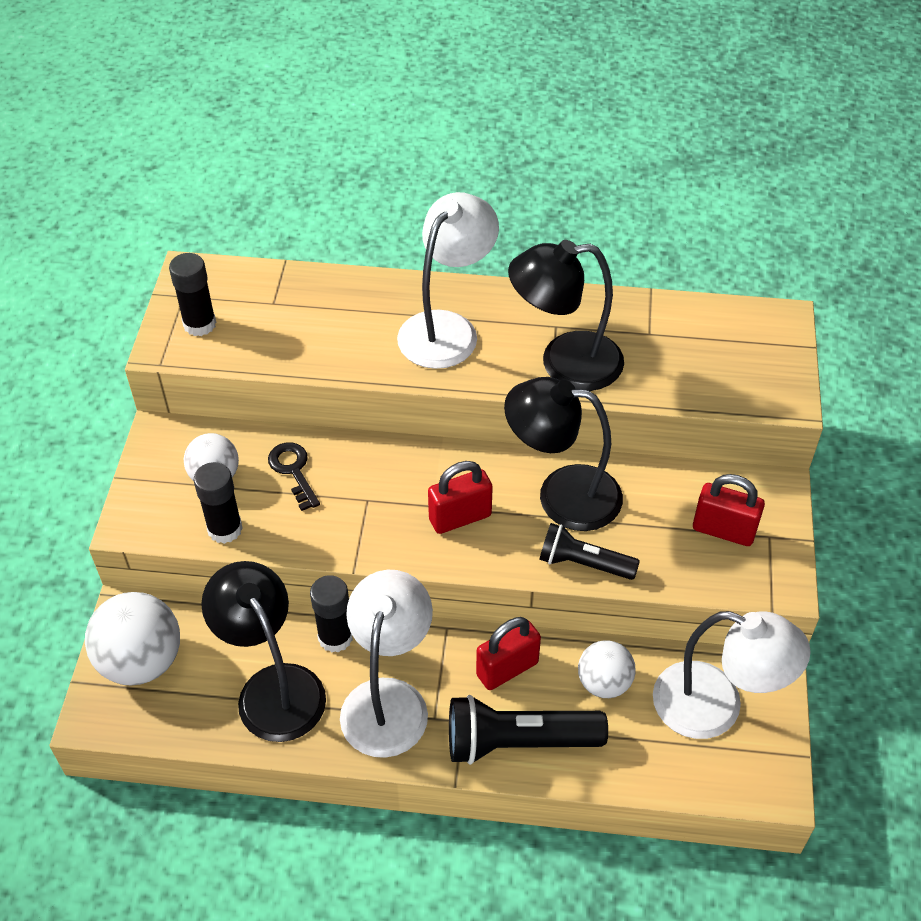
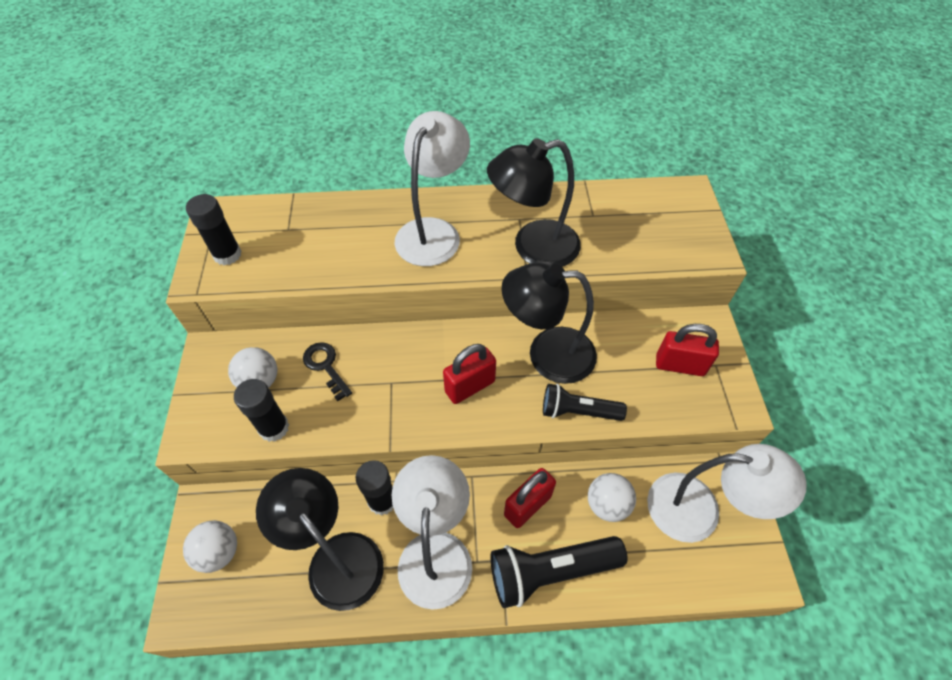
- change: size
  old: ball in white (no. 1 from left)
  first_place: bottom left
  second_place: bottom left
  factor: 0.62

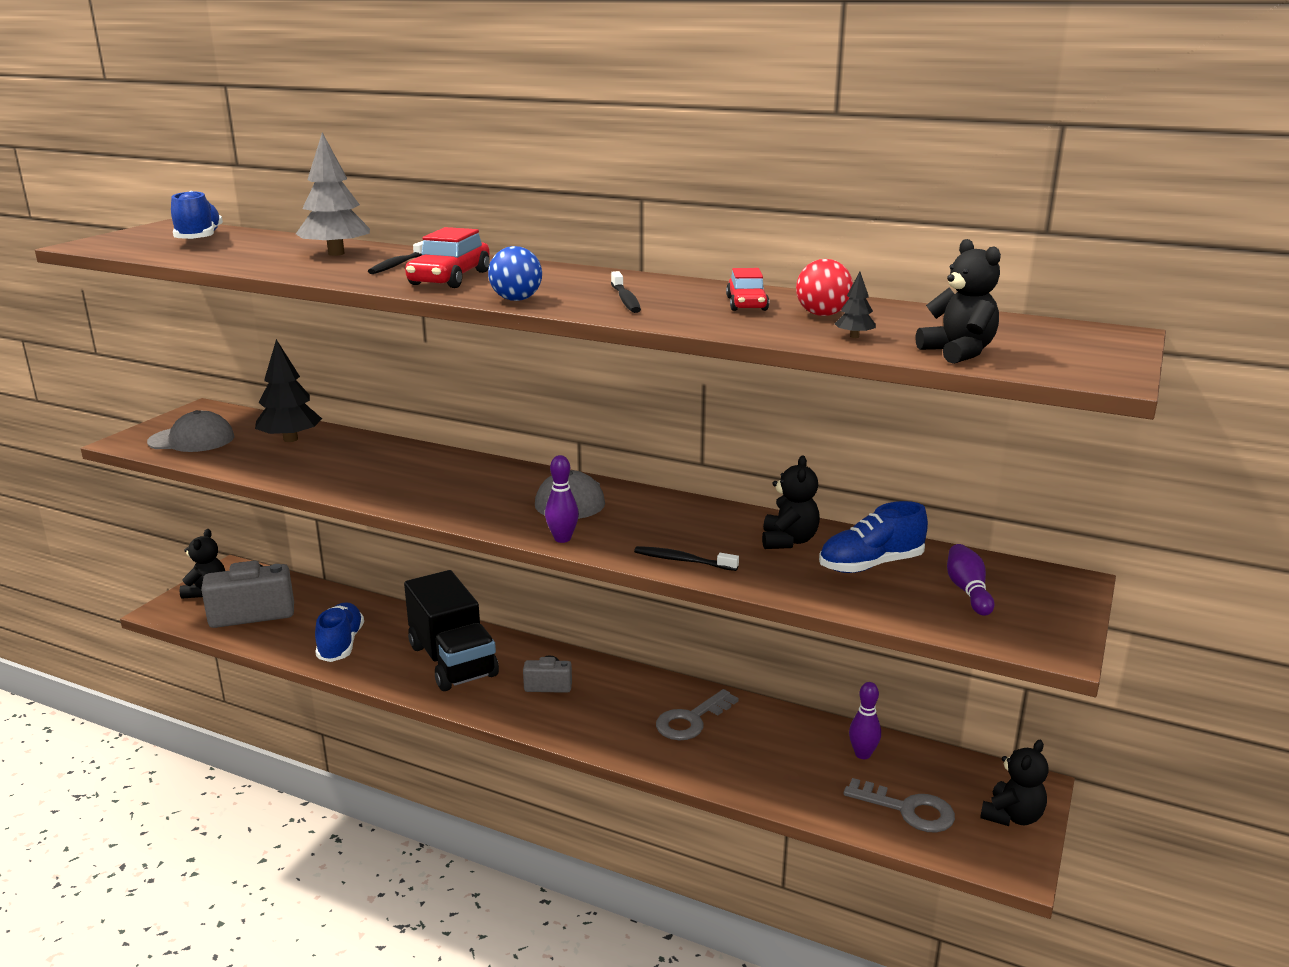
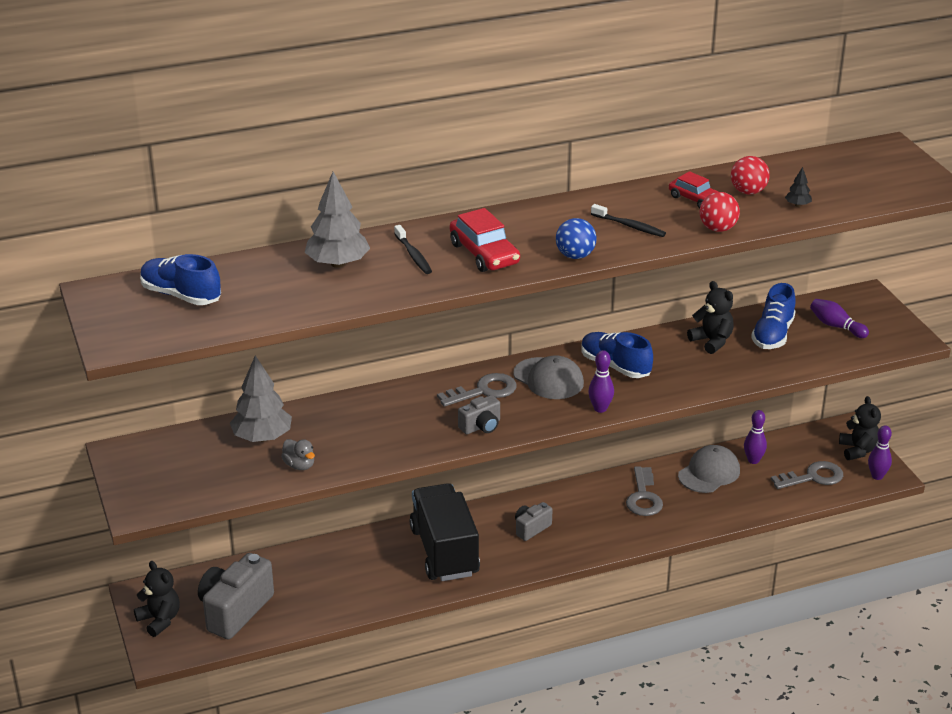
- change: missing
  old: teddy bear in black (no. 3 from left)
  first_place: top right
- change: colour
  old: tree in black (no. 1 from left)
  new: tree in grey (no. 1 from left)
  first_place: middle left
  second_place: middle left
- change: relocated
  old: cap in grey (no. 1 from left in the first image)
  new: cap in grey (no. 2 from left)
  first_place: middle left
  second_place: middle right
- change: missing
  old: toothbrush in black (no. 3 from left)
  first_place: centre
- change: spun
  old: truck in black
  first_place: centre
  second_place: bottom centre
  degrees: -120
- change: relocated
  old: shoe in blue (no. 2 from left)
  first_place: middle left
  second_place: centre
- change: appeared
  new: ball in red (no. 1 from left)
  second_place: top right
- change: appeared
  new: key in grey (no. 1 from left)
  second_place: centre
- change: appeared
  new: camera in grey (no. 2 from left)
  second_place: centre
- change: appeared
  new: bowling pin in purple (no. 4 from left)
  second_place: middle right
- change: appeared
  new: duck in grey
  second_place: middle left

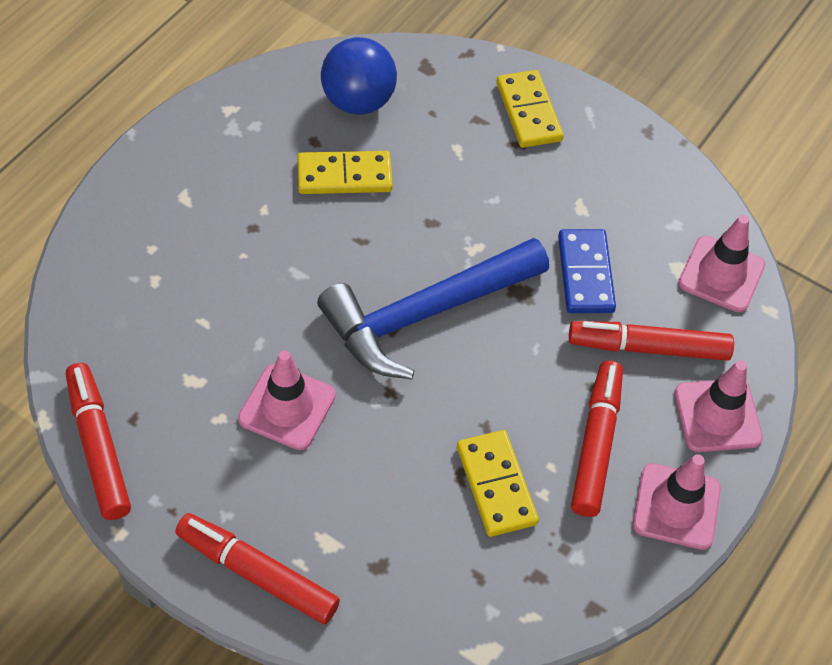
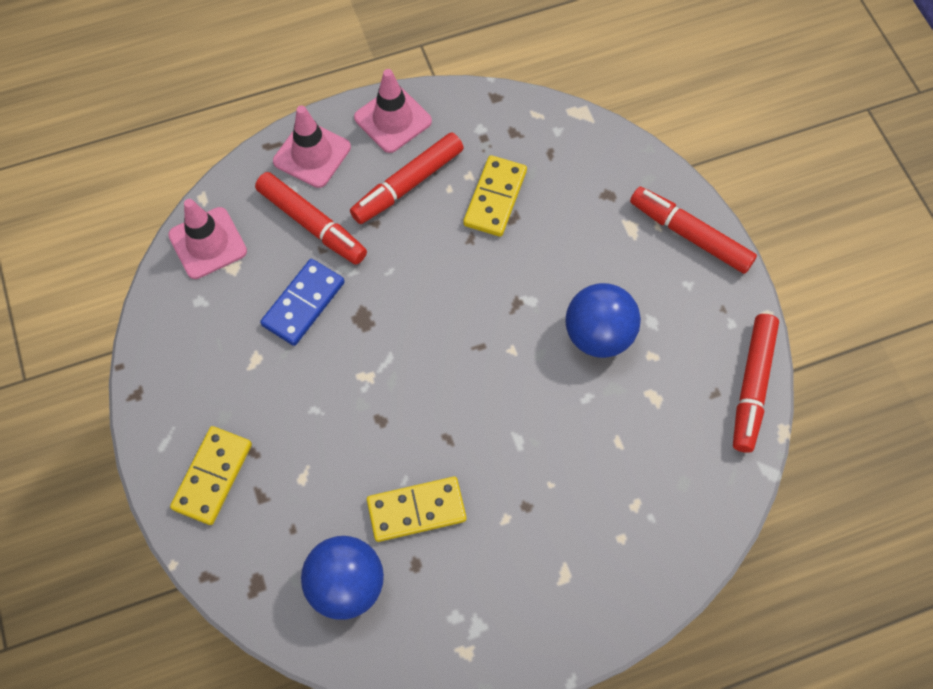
- change: spun
  old: domino in yellow (no. 1 from left in the first image)
  first_place: top centre
  second_place: bottom centre
  degrees: -45
- change: missing
  old: hammer in blue
  first_place: centre
- change: exchanged
  old: traffic cone in pink (no. 1 from left)
  new: ball in blue (no. 2 from left)
  first_place: centre
  second_place: centre
- change: spun
  old: marker in red (no. 2 from left in the first image)
  first_place: bottom left
  second_place: middle right
  degrees: 150

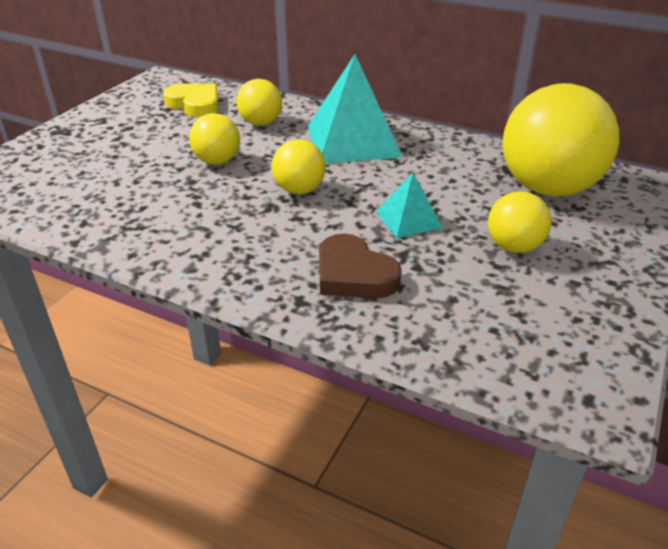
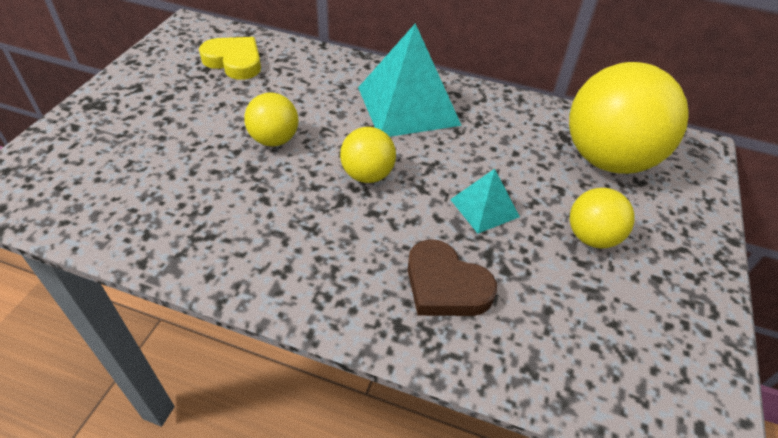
- change: missing
  old: ball in yellow (no. 2 from left)
  first_place: top centre

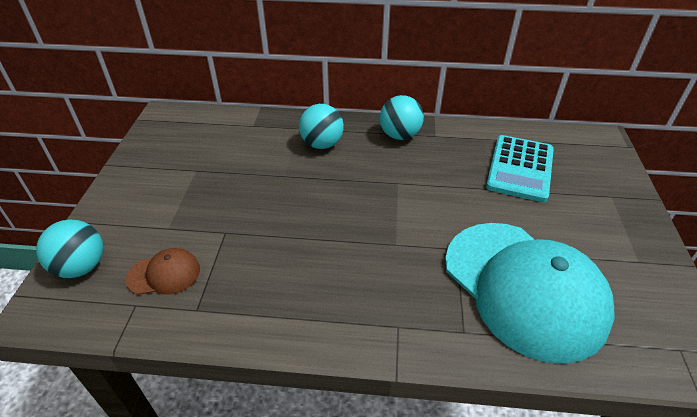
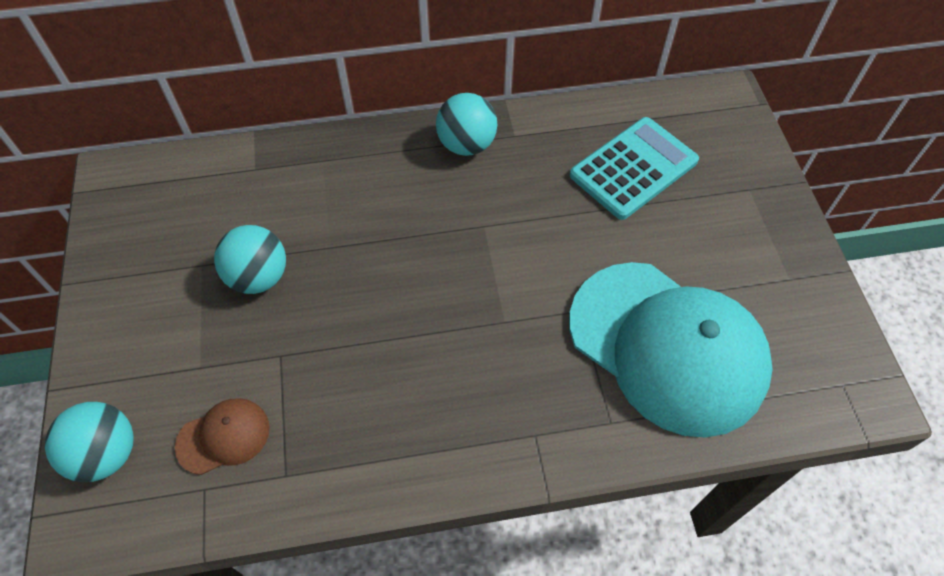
- change: relocated
  old: ball in turquoise (no. 2 from left)
  first_place: top centre
  second_place: middle left
- change: spun
  old: calculator in turquoise
  first_place: middle right
  second_place: top right
  degrees: -135

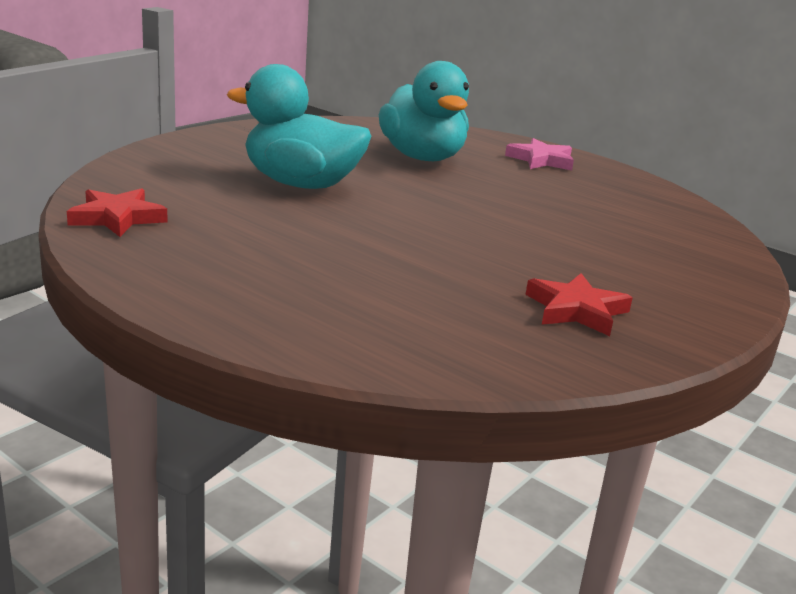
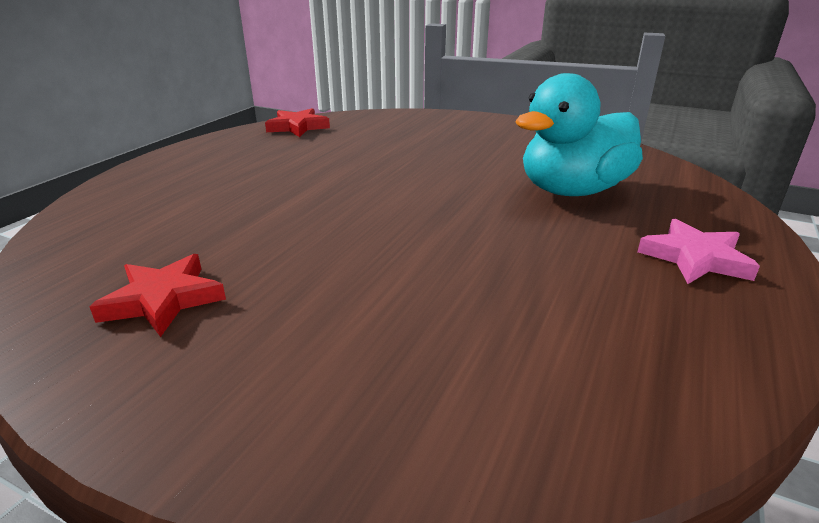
- change: missing
  old: duck in turquoise (no. 1 from left)
  first_place: top centre

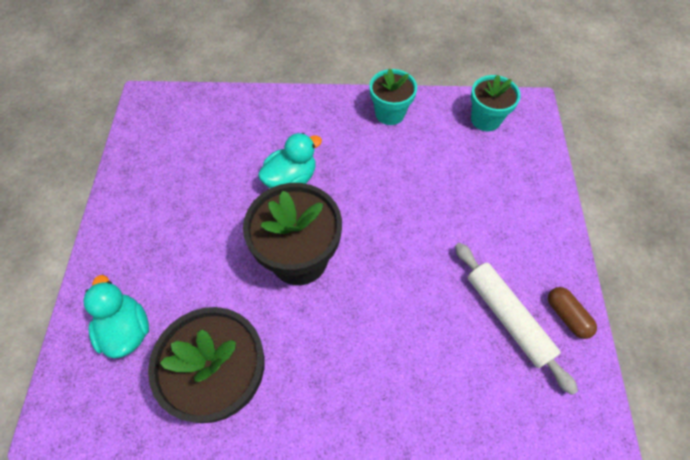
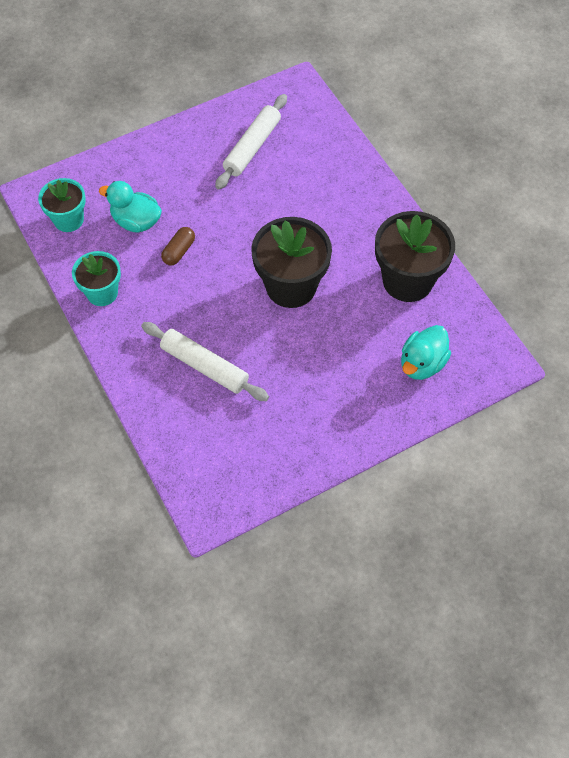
- change: relocated
  old: duck in turquoise (no. 2 from left in the first image)
  new: duck in turquoise (no. 1 from left)
  first_place: centre
  second_place: top left
- change: relocated
  old: capsule in brown
  first_place: bottom right
  second_place: top left
- change: appeared
  new: rolling pin in white (no. 1 from left)
  second_place: centre

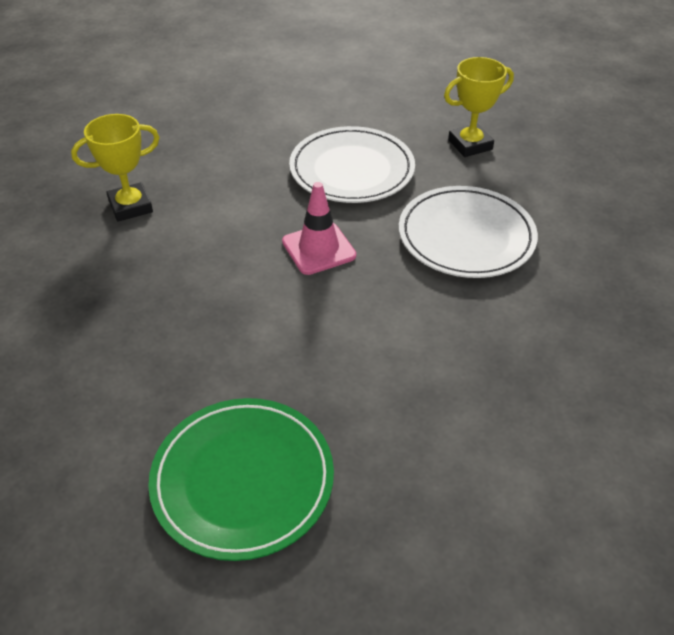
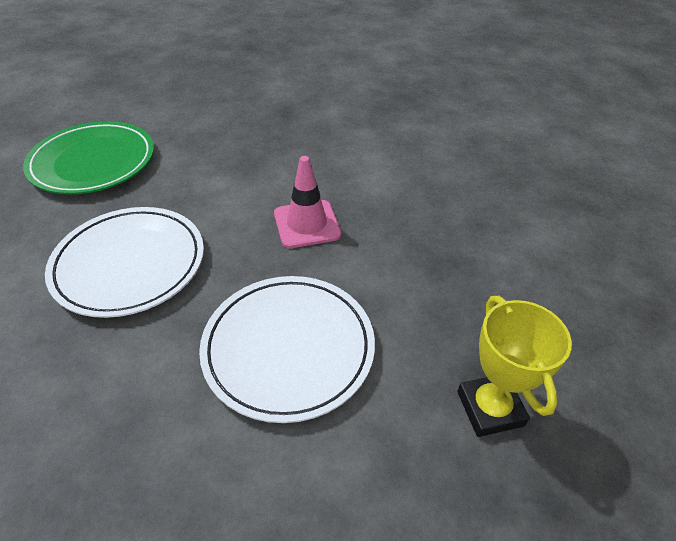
- change: missing
  old: trophy in yellow (no. 1 from left)
  first_place: top left
- change: relocated
  old: plate in white (no. 1 from left)
  first_place: top centre
  second_place: middle left

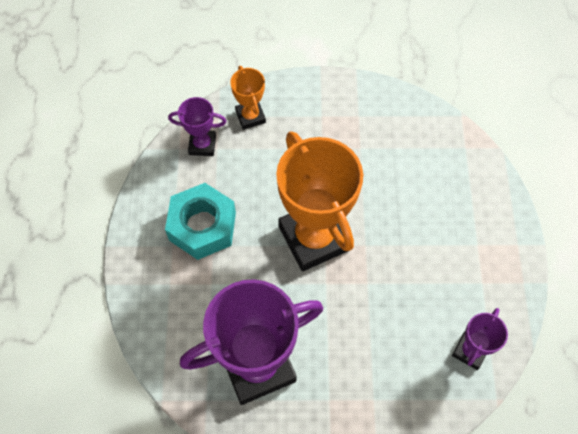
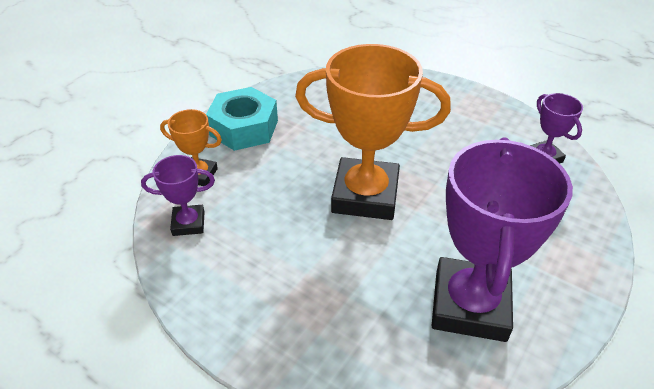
- change: spun
  old: trophy in purple (no. 1 from left)
  first_place: top centre
  second_place: middle left
  degrees: 45
- change: relocated
  old: nut in turquoise
  first_place: centre
  second_place: top centre

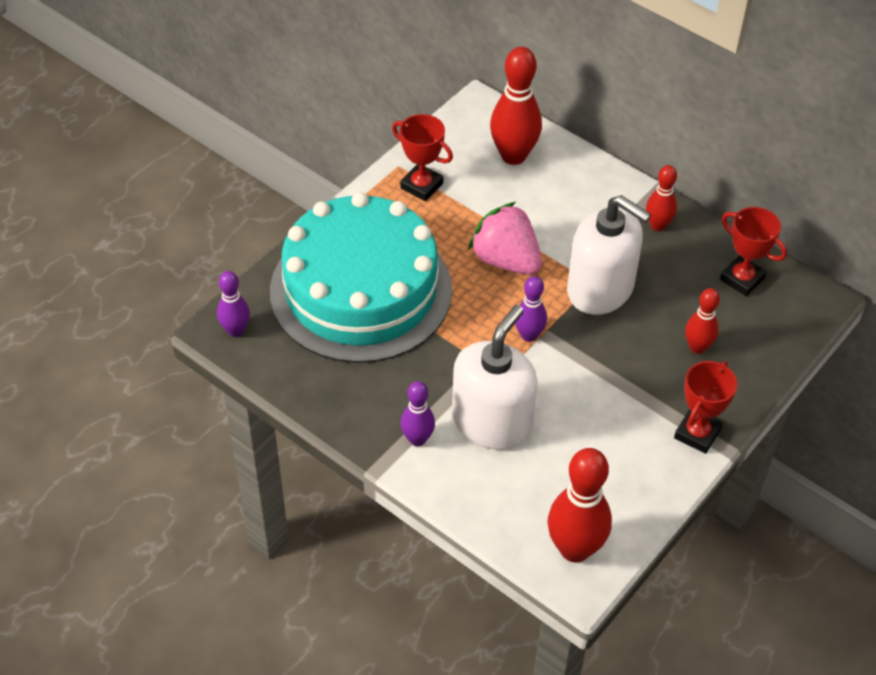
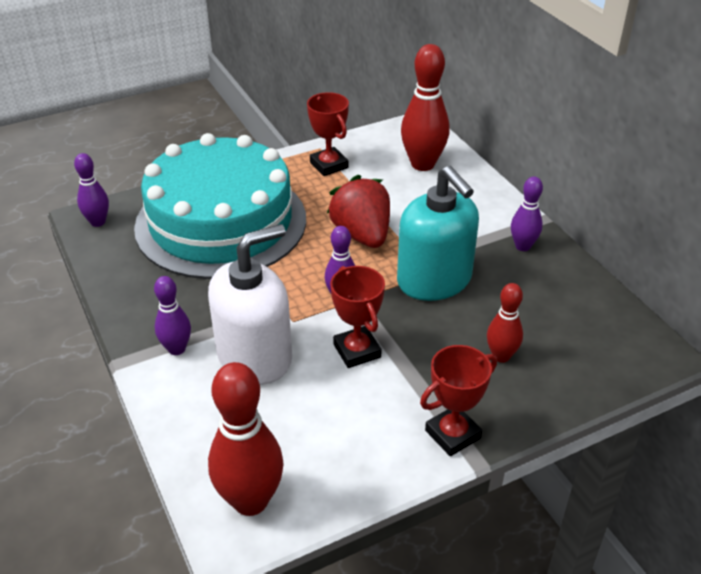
- change: colour
  old: bowling pin in red (no. 3 from left)
  new: bowling pin in purple (no. 4 from left)
  first_place: top right
  second_place: middle right
- change: colour
  old: soap dispenser in white (no. 2 from left)
  new: soap dispenser in turquoise
  first_place: middle right
  second_place: centre
- change: colour
  old: strawberry in pink
  new: strawberry in red
  first_place: centre
  second_place: centre
- change: relocated
  old: trophy in red (no. 3 from left in the first image)
  new: trophy in red (no. 2 from left)
  first_place: middle right
  second_place: centre

